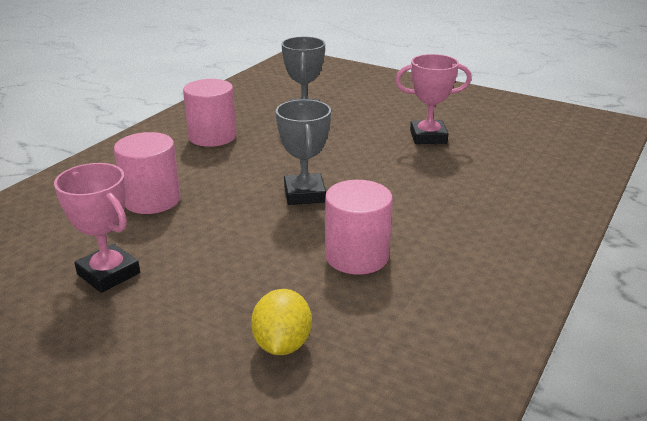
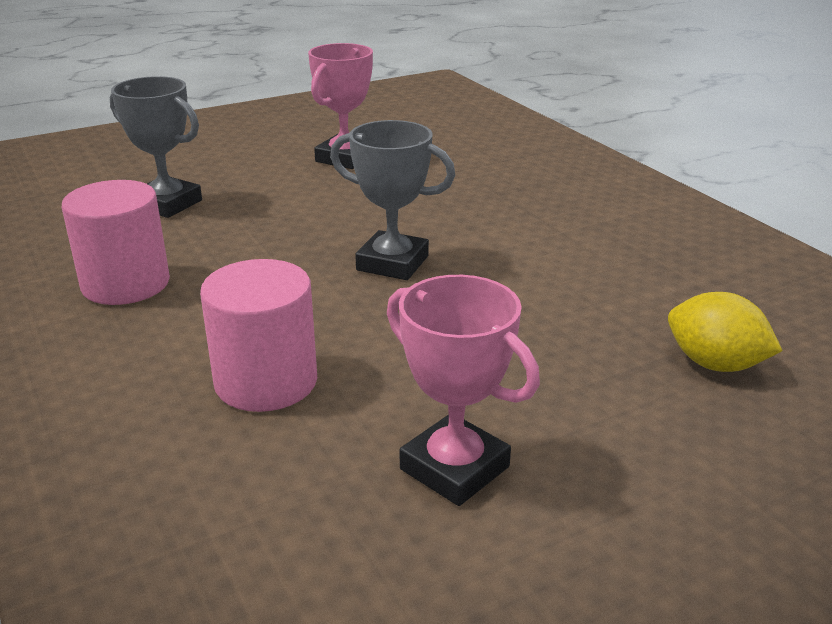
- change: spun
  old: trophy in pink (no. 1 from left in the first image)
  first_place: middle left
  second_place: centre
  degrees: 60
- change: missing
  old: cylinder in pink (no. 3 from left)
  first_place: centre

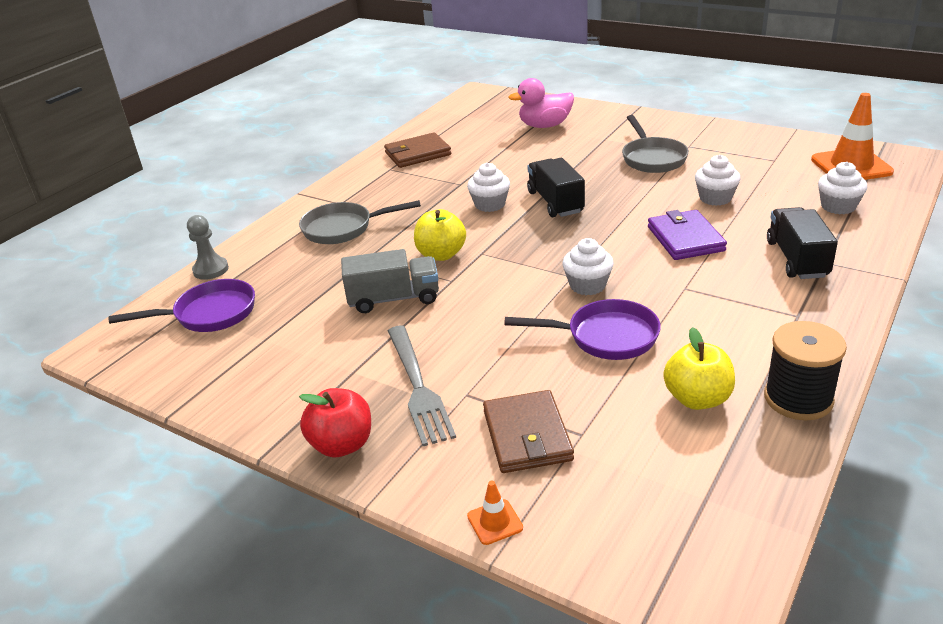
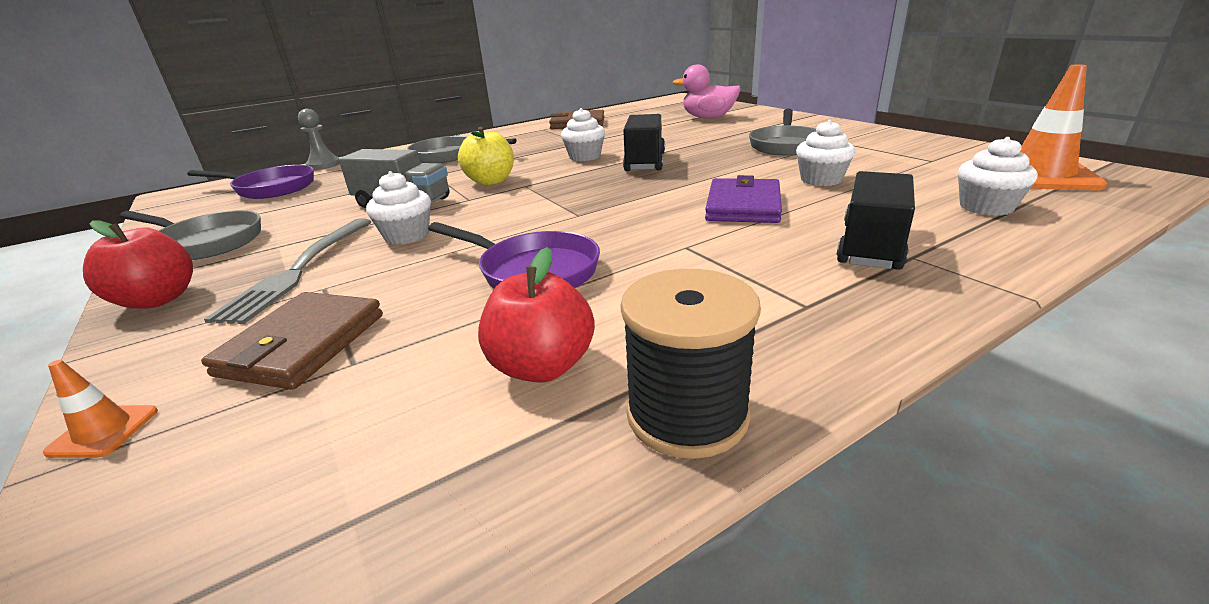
- change: relocated
  old: cupcake in white (no. 2 from left in the first image)
  new: cupcake in white (no. 1 from left)
  first_place: centre
  second_place: middle left
- change: colour
  old: apple in yellow (no. 2 from left)
  new: apple in red (no. 2 from left)
  first_place: middle right
  second_place: centre
- change: appeared
  new: pan in grey (no. 1 from left)
  second_place: middle left

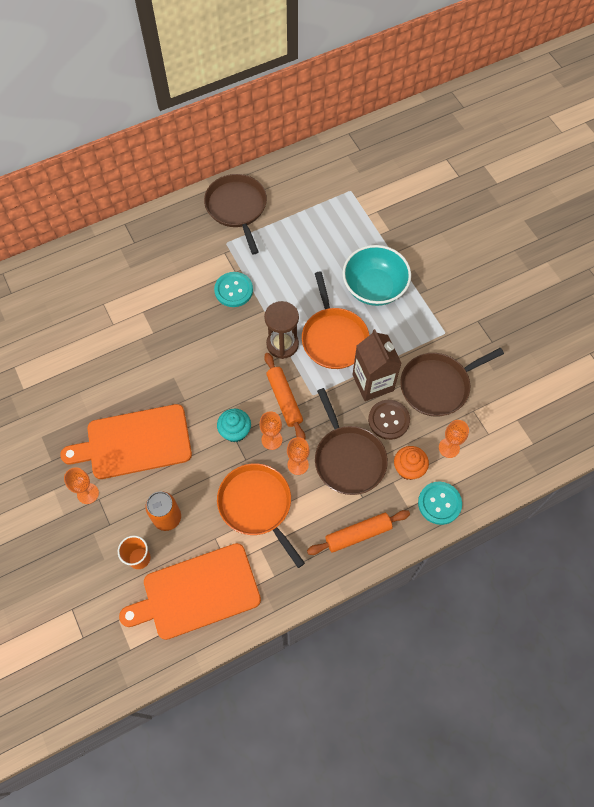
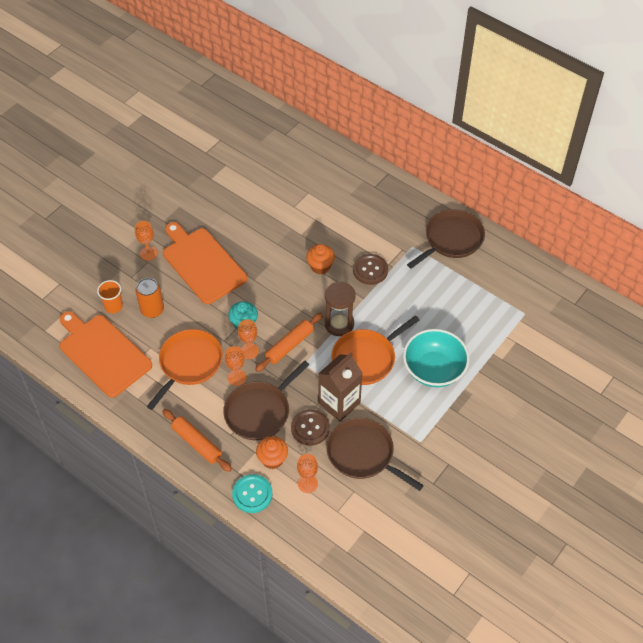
- change: colour
  old: button in turquoise (no. 1 from left)
  new: button in brown (no. 2 from left)
  first_place: centre
  second_place: centre
- change: appeared
  new: cupcake in orange (no. 2 from left)
  second_place: centre

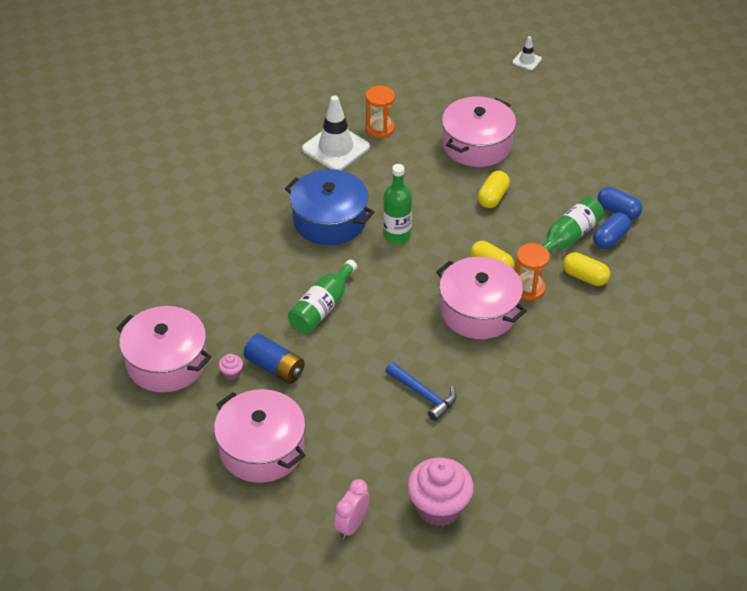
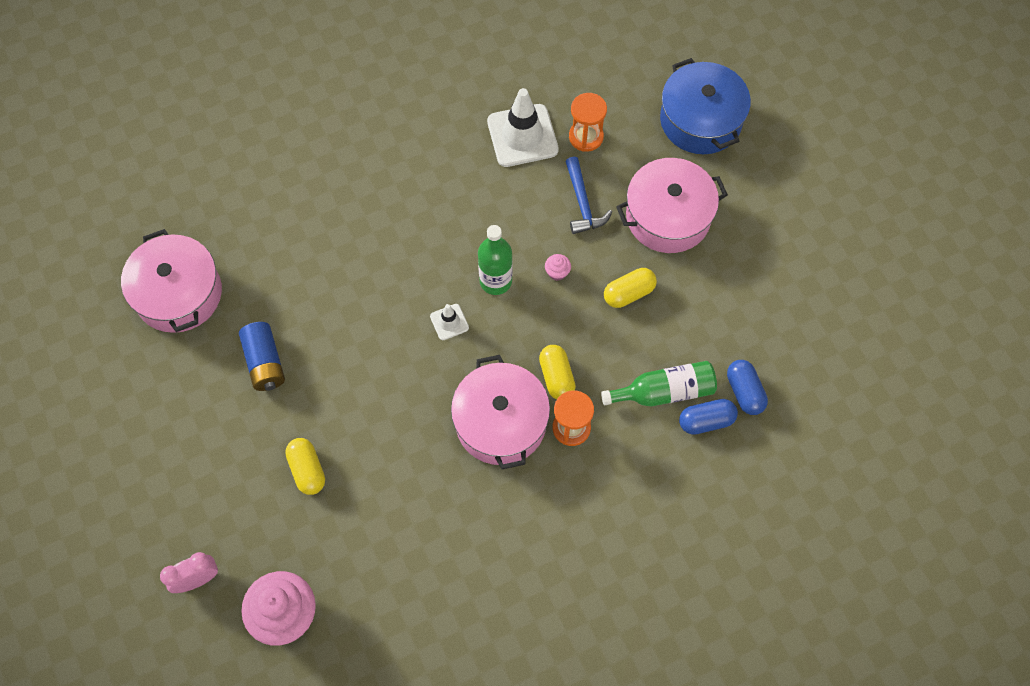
- change: relocated
  old: traffic cone in white (no. 2 from left in the first image)
  new: traffic cone in white (no. 1 from left)
  first_place: top right
  second_place: centre
- change: relocated
  old: pot in blue
  first_place: centre
  second_place: top right
- change: relocated
  old: capsule in yellow (no. 3 from left in the first image)
  new: capsule in yellow (no. 1 from left)
  first_place: middle right
  second_place: bottom left
- change: missing
  old: bottle in green (no. 1 from left)
  first_place: centre
- change: relocated
  old: cupcake in pink (no. 1 from left in the first image)
  new: cupcake in pink (no. 2 from left)
  first_place: middle left
  second_place: centre
- change: relocated
  old: hammer in blue
  first_place: centre
  second_place: top centre
- change: missing
  old: pot in pink (no. 2 from left)
  first_place: bottom centre

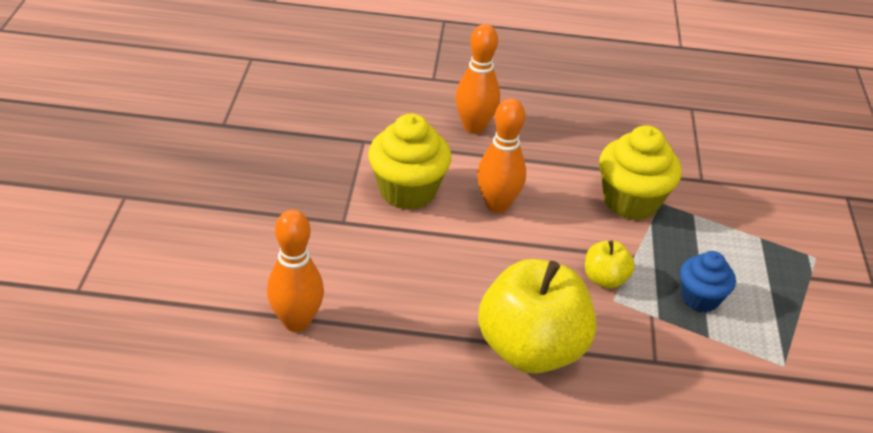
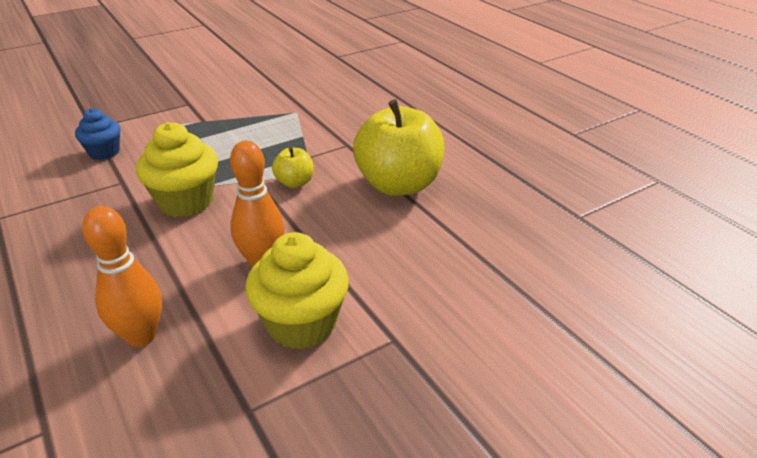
- change: missing
  old: bowling pin in orange (no. 1 from left)
  first_place: centre
- change: relocated
  old: cupcake in blue
  first_place: middle right
  second_place: top left

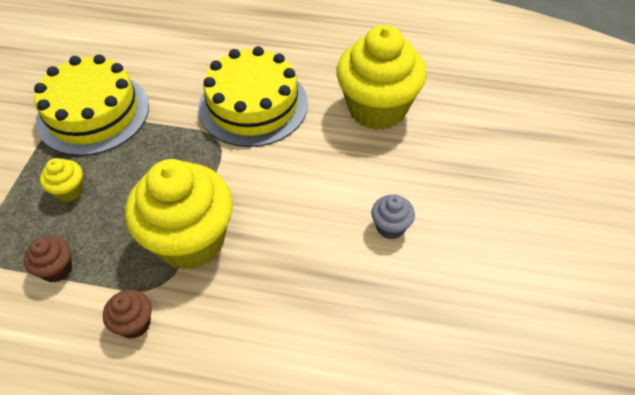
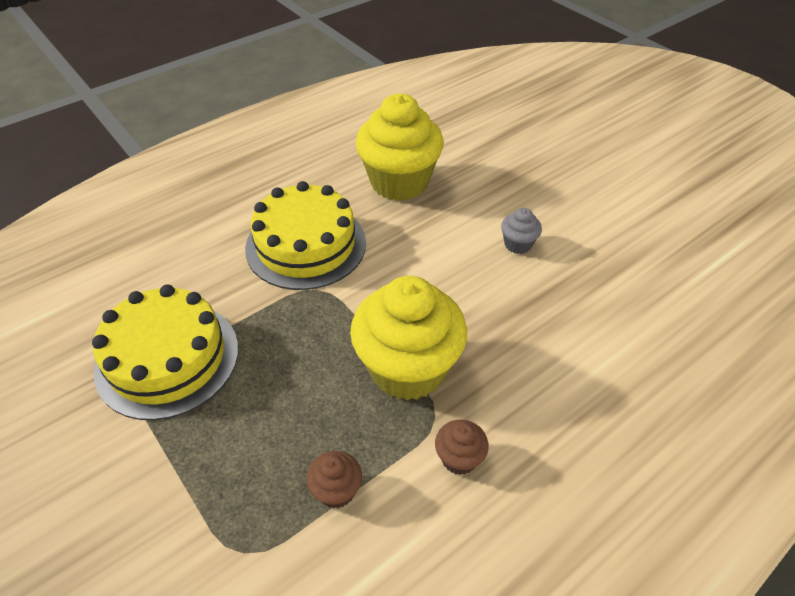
- change: missing
  old: cupcake in yellow (no. 1 from left)
  first_place: middle left

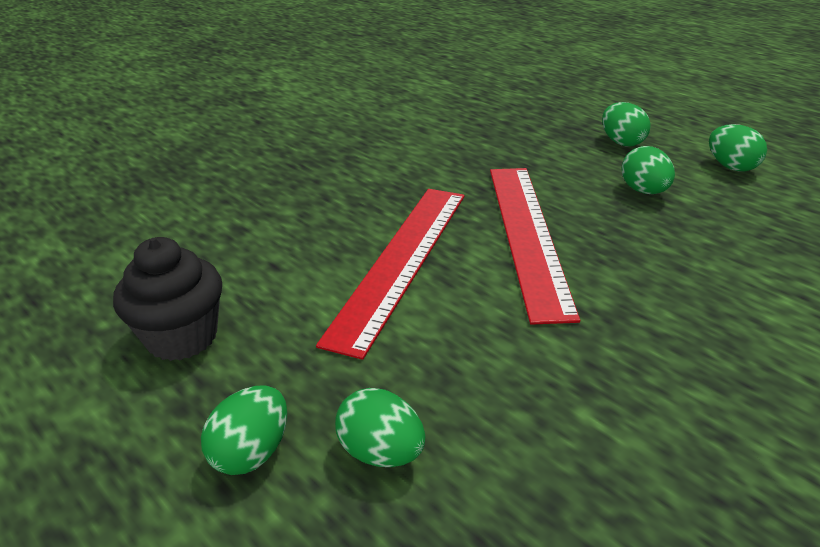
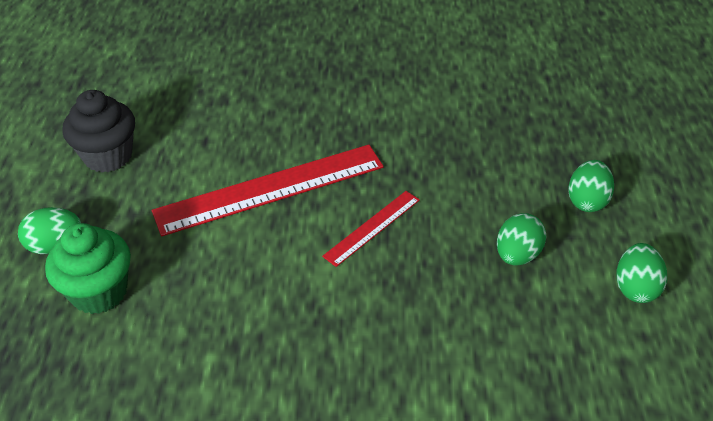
- change: size
  old: ruler in red (no. 2 from left)
  first_place: centre
  second_place: centre
  factor: 0.5
- change: exchanged
  old: egg in green (no. 2 from left)
  new: cupcake in green
  first_place: bottom centre
  second_place: middle left

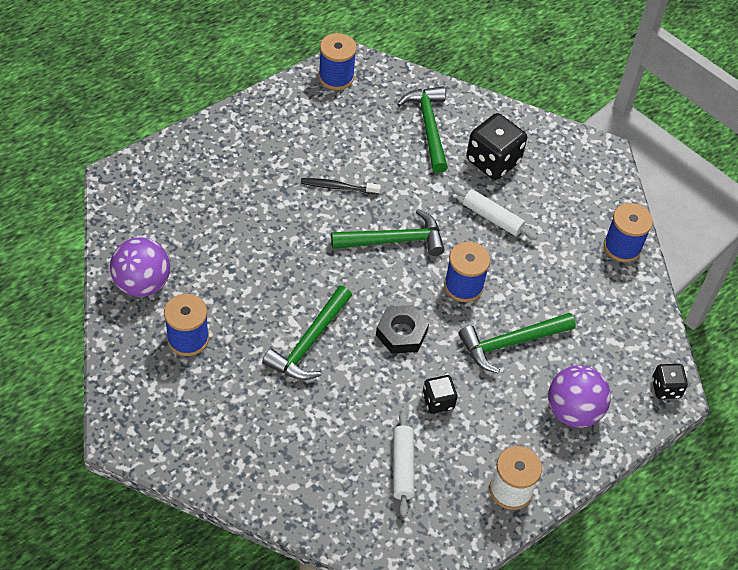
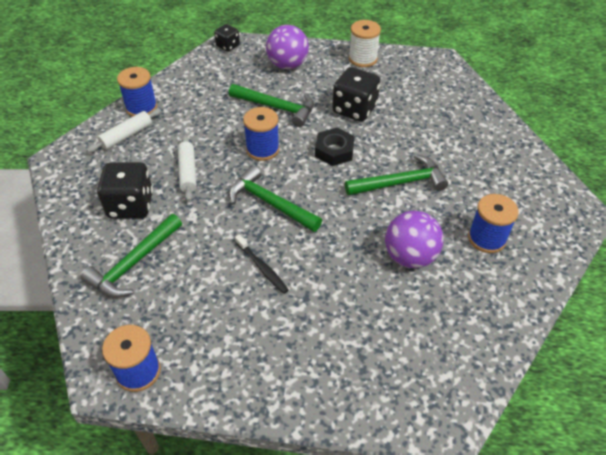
- change: relocated
  old: ball in purple (no. 1 from left in the first image)
  new: ball in purple (no. 2 from left)
  first_place: middle left
  second_place: middle right
- change: size
  old: dice in black (no. 1 from left in the first image)
  first_place: bottom centre
  second_place: top centre
  factor: 1.77
- change: relocated
  old: rolling pin in white (no. 1 from left)
  first_place: bottom centre
  second_place: top left

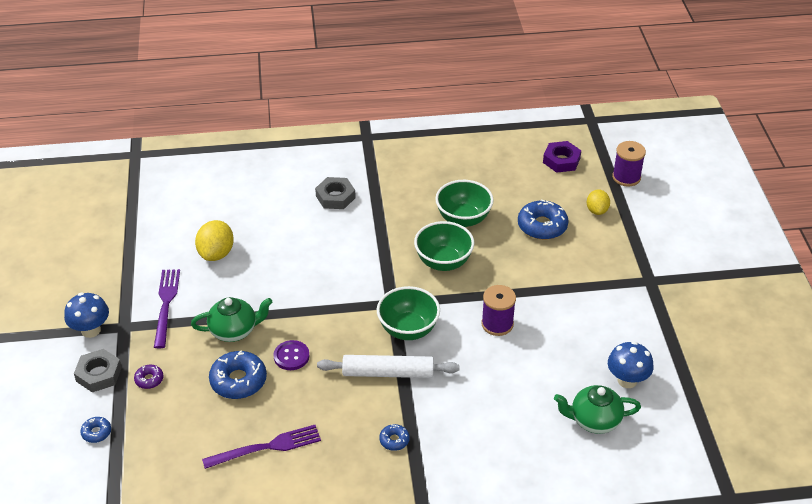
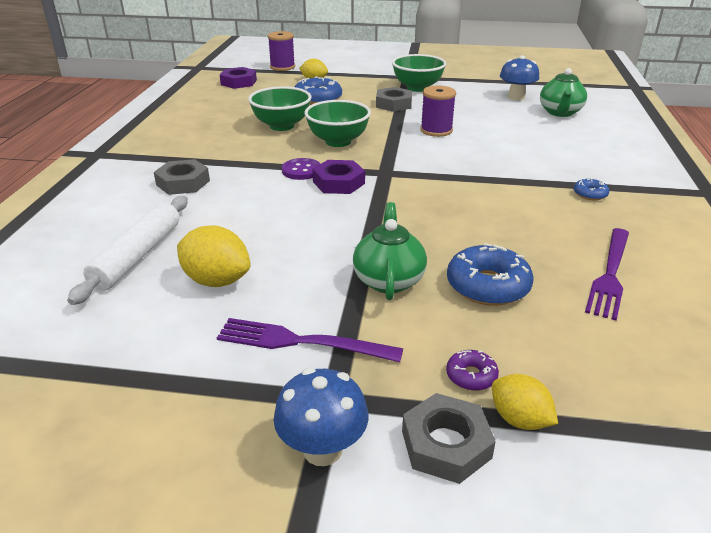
- change: relocated
  old: bowl in green (no. 1 from left in the first image)
  new: bowl in green (no. 3 from left)
  first_place: centre
  second_place: top centre
- change: relocated
  old: button in purple
  first_place: bottom centre
  second_place: top centre
- change: relocated
  old: rolling pin in white
  first_place: bottom centre
  second_place: middle left
- change: missing
  old: donut in blue (no. 1 from left)
  first_place: bottom left
- change: spun
  old: fork in purple (no. 2 from left)
  first_place: bottom left
  second_place: middle right
  degrees: -150
- change: appeared
  new: nut in grey (no. 2 from left)
  second_place: top centre
- change: appeared
  new: nut in purple (no. 2 from left)
  second_place: top centre
- change: appeared
  new: lemon in yellow (no. 3 from left)
  second_place: bottom right

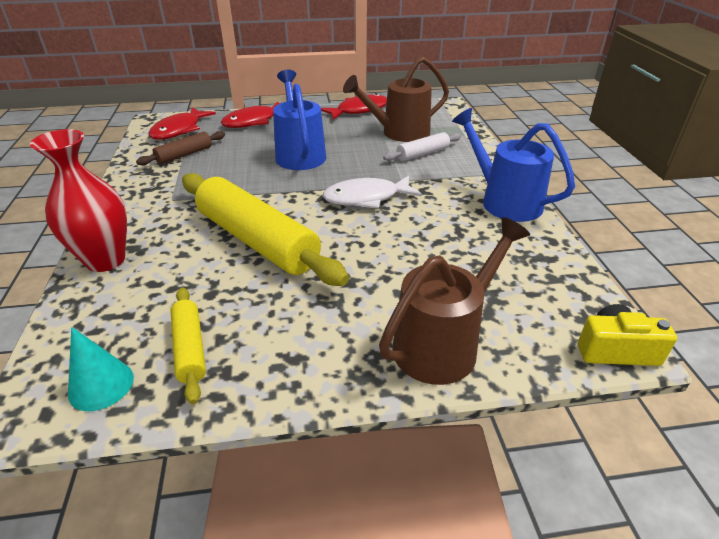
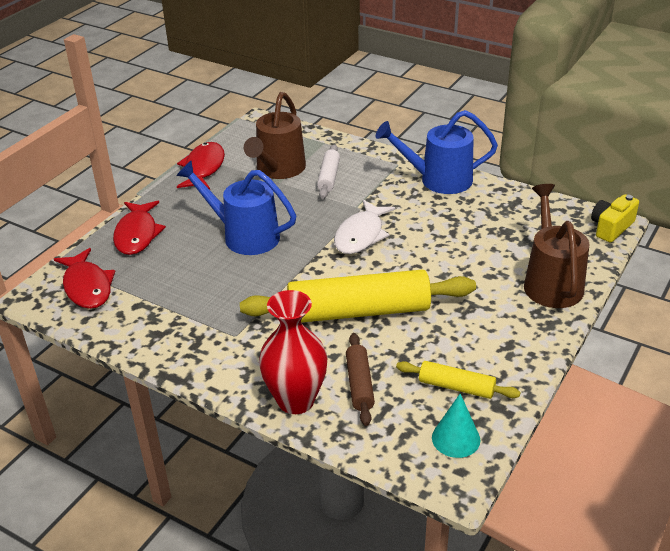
- change: relocated
  old: rolling pin in brown
  first_place: top left
  second_place: bottom centre

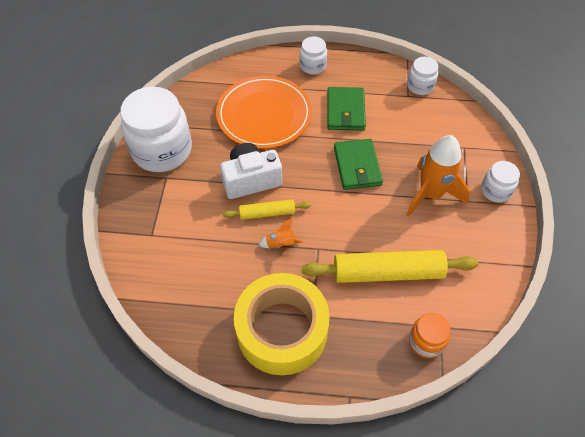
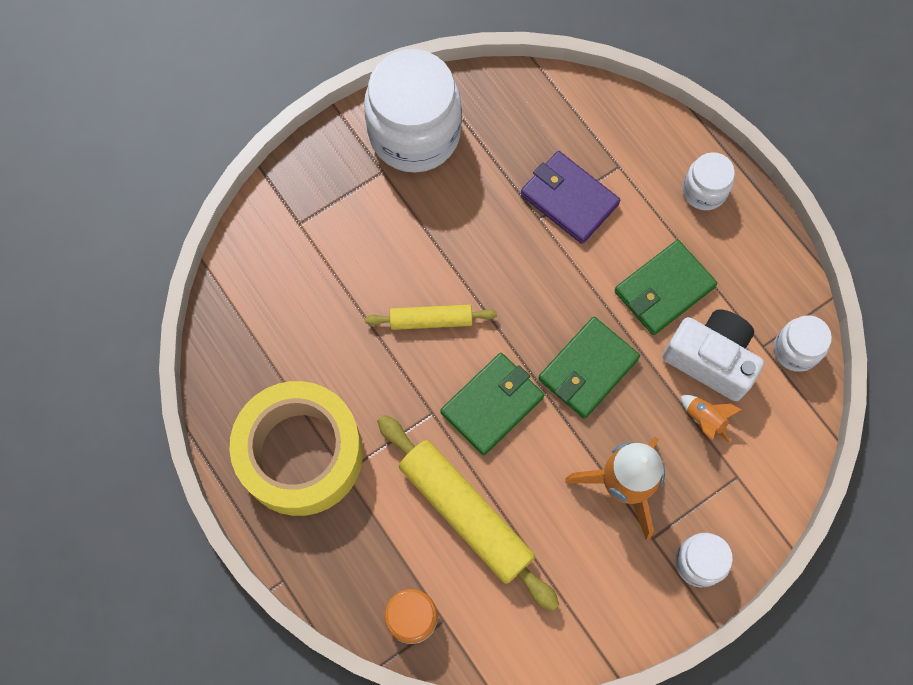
- change: exchanged
  old: plate in orange
  new: wallet in purple
  first_place: top centre
  second_place: top centre
- change: relocated
  old: camera in white
  first_place: centre
  second_place: middle right
- change: spun
  old: rolling pin in yellow (no. 1 from left)
  first_place: centre
  second_place: centre
  degrees: -45
- change: relocated
  old: rocket in orange (no. 1 from left in the first image)
  new: rocket in orange (no. 2 from left)
  first_place: centre
  second_place: middle right
- change: appeared
  new: wallet in green (no. 1 from left)
  second_place: centre

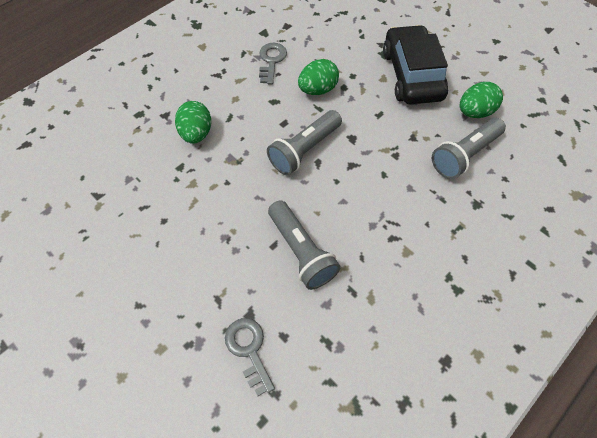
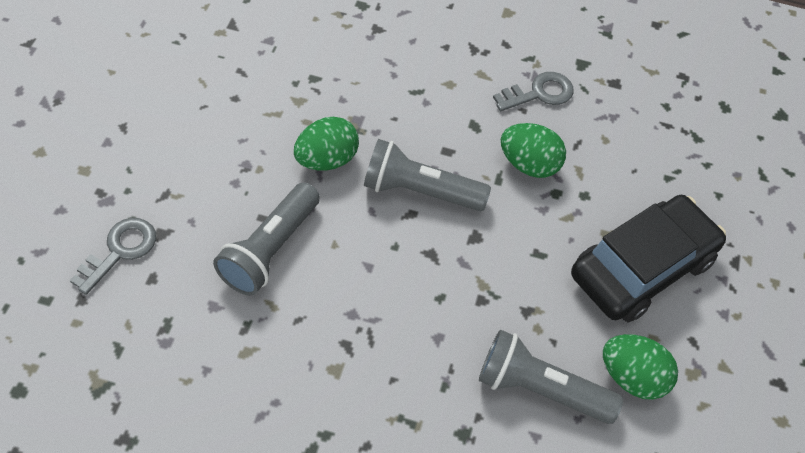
- change: relocated
  old: egg in green (no. 1 from left)
  first_place: top left
  second_place: top centre

